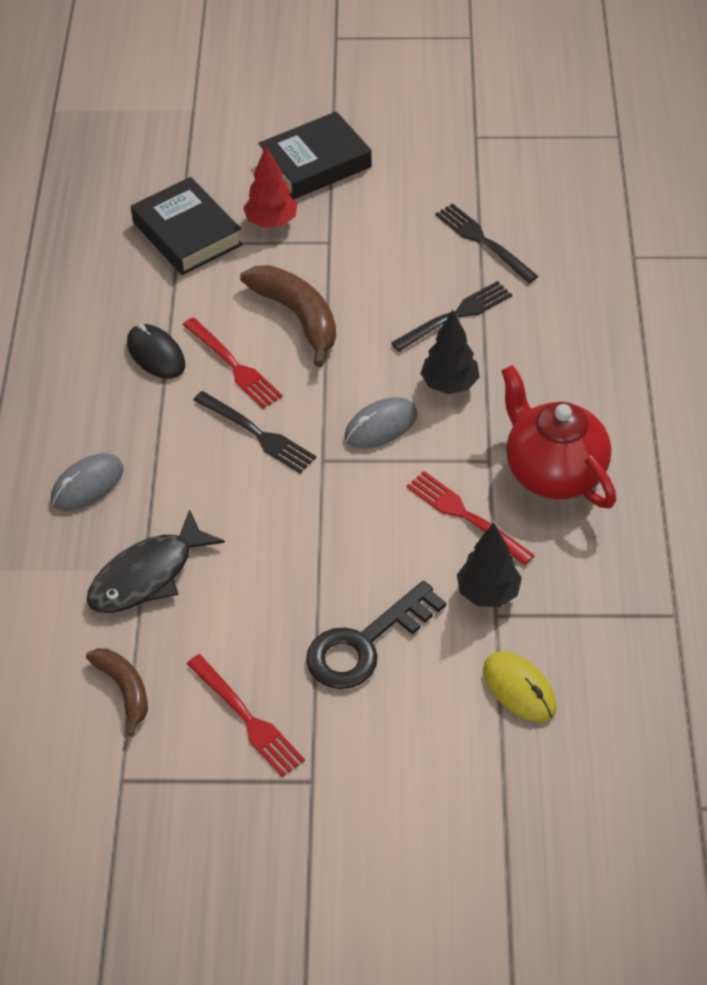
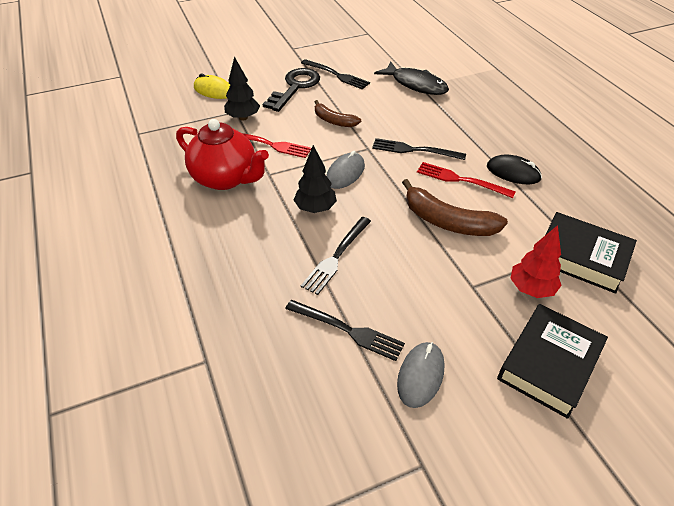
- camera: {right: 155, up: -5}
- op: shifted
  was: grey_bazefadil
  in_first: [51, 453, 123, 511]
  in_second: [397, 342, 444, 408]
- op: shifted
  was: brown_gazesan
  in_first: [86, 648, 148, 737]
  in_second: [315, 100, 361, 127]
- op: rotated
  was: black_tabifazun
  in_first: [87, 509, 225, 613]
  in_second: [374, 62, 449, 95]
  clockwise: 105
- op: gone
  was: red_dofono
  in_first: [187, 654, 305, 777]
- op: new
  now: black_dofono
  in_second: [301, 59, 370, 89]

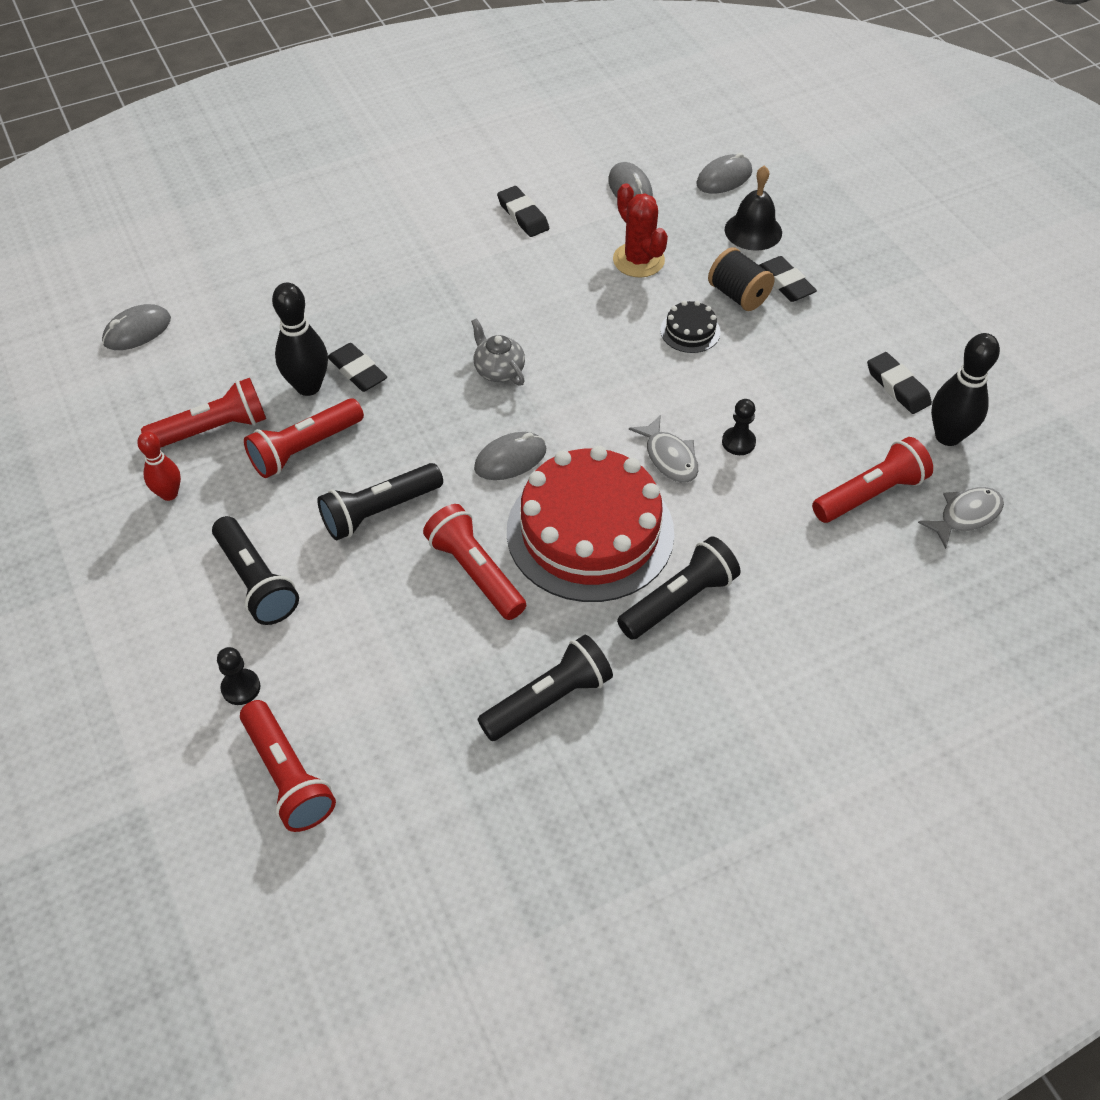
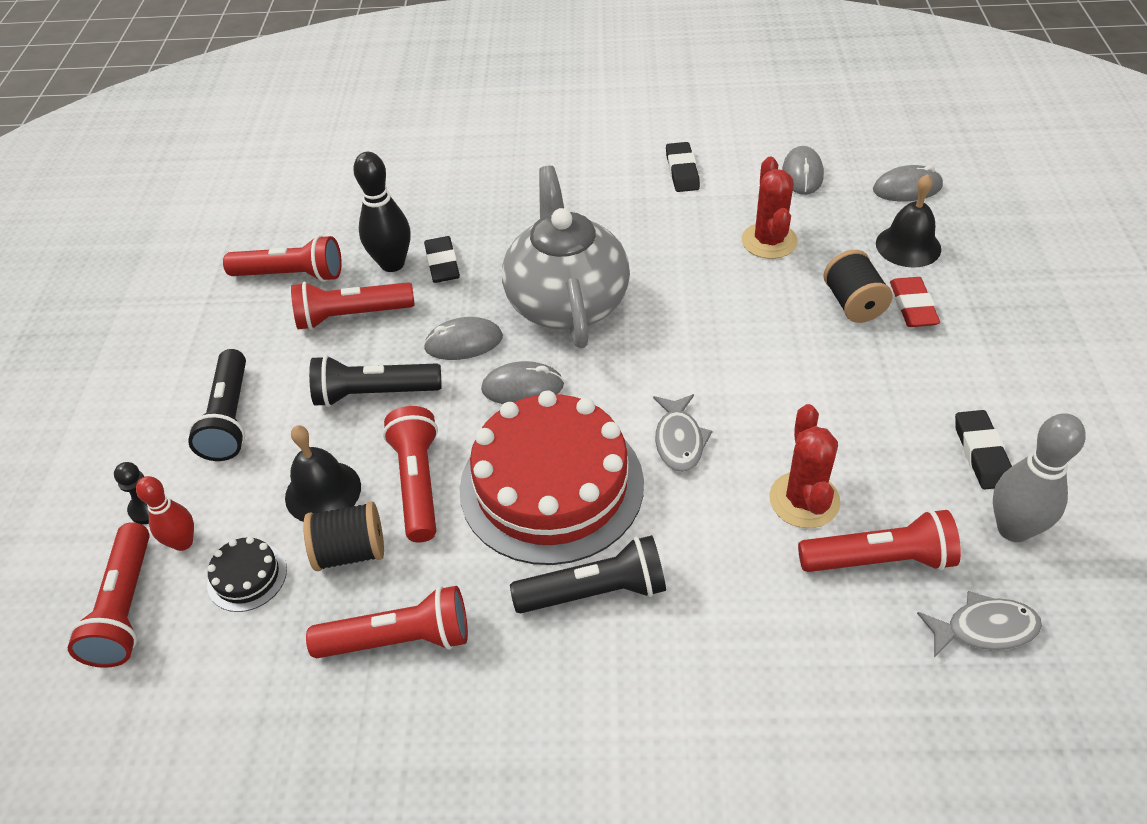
- camera: {right: 30, up: -5}
- op: shifted
  was: grey_bazefadil
  in_first: [102, 304, 171, 350]
  in_second: [423, 317, 503, 360]
- op: shifted
  was: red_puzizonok
  in_first: [137, 431, 181, 501]
  in_second: [136, 476, 194, 551]
- op: scaled
  was: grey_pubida
  in_first: [471, 318, 525, 386]
  in_second: [502, 165, 630, 348]
  ratio: 2.34
- op: repainted
  was: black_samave
  now: red_samave
  in_first: [478, 635, 613, 741]
  in_second: [306, 586, 468, 658]
- op: shifted
  was: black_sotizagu
  in_first: [660, 301, 720, 353]
  in_second: [207, 536, 287, 612]
- op: gone
  was: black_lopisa
  in_first: [722, 399, 756, 455]
- op: repainted
  was: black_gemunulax
  now: red_gemunulax
  in_first: [759, 256, 817, 302]
  in_second: [890, 277, 940, 327]
- op: repainted
  was: black_puzizonok
  now: grey_puzizonok
  in_first: [931, 333, 1000, 446]
  in_second: [993, 413, 1086, 542]
- op: new
  now: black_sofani
  in_second: [285, 425, 361, 522]
- op: new
  now: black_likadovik
  in_second: [303, 501, 384, 571]
- op: new
  now: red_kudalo
  in_second: [769, 404, 840, 528]

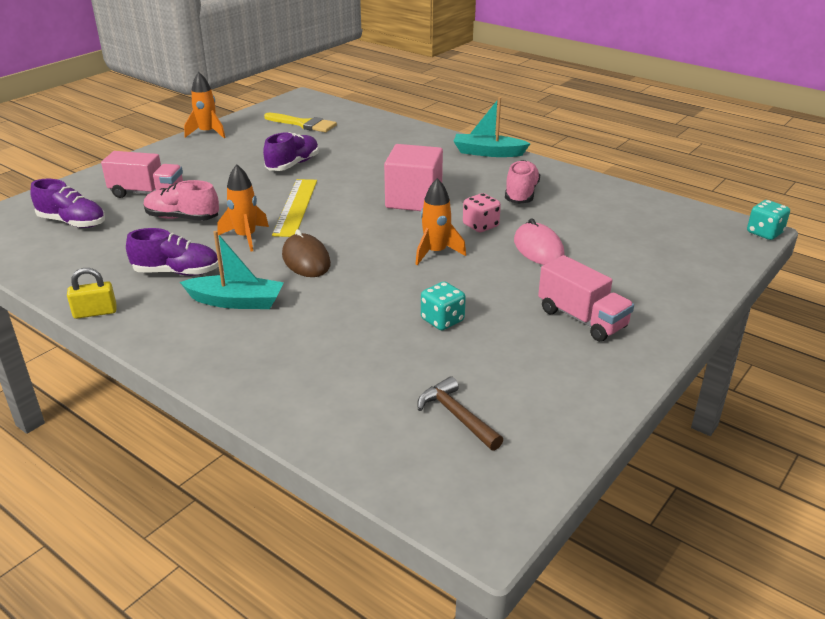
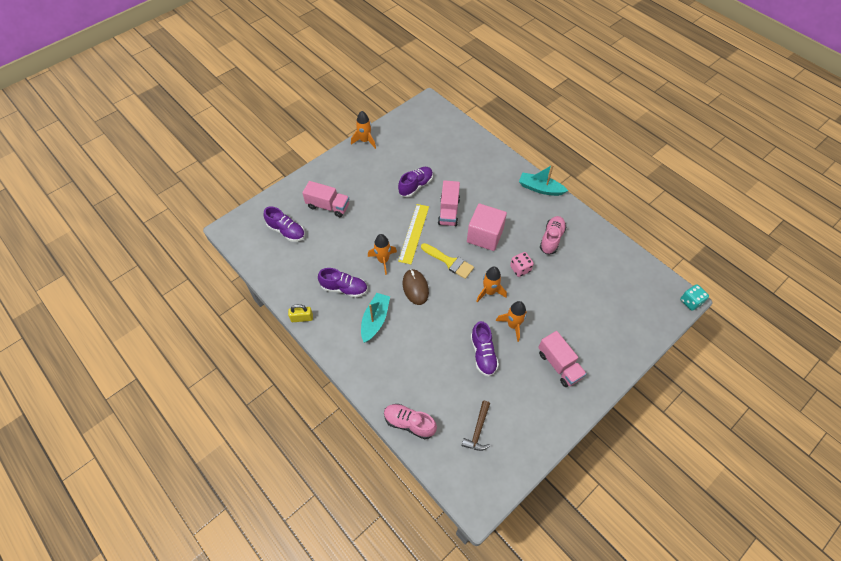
- camera: {right: 10, up: 25}
- op: shifted
  was: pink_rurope
  in_first: [144, 180, 219, 221]
  in_second: [384, 404, 437, 439]
- op: rotated
  was: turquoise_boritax
  in_first: [180, 231, 284, 309]
  in_second: [361, 293, 390, 343]
  clockwise: -90
- op: shifted
  was: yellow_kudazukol
  in_first: [264, 113, 337, 132]
  in_second: [421, 243, 474, 279]
- op: rotated
  was: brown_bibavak
  in_first: [417, 376, 503, 451]
  in_second: [462, 401, 490, 451]
  clockwise: -135
- op: swapped
  was: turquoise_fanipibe
  now: purple_rurope
  in_first: [421, 281, 466, 330]
  in_second: [471, 321, 499, 376]
- op: gone
  was: pink_bazefadil
  in_first: [514, 218, 565, 265]
- op: new
  now: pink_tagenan
  in_second: [438, 180, 460, 226]
- op: new
  now: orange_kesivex
  in_second: [496, 301, 527, 342]

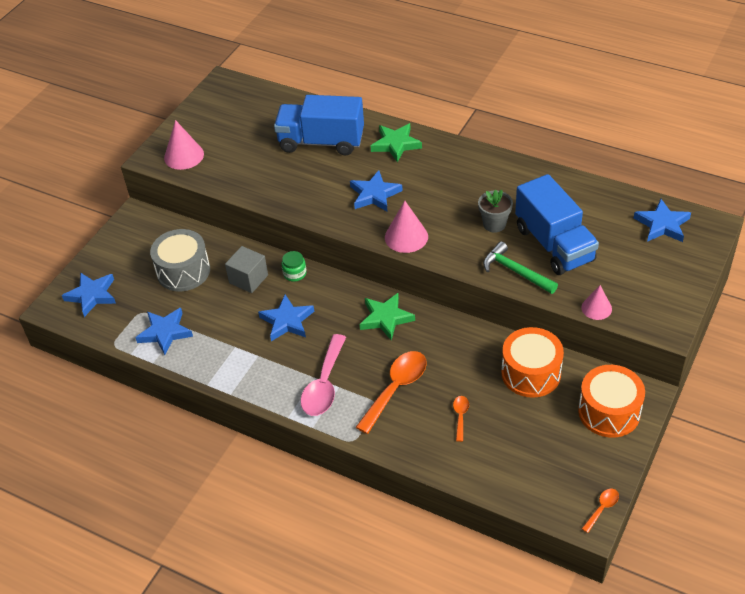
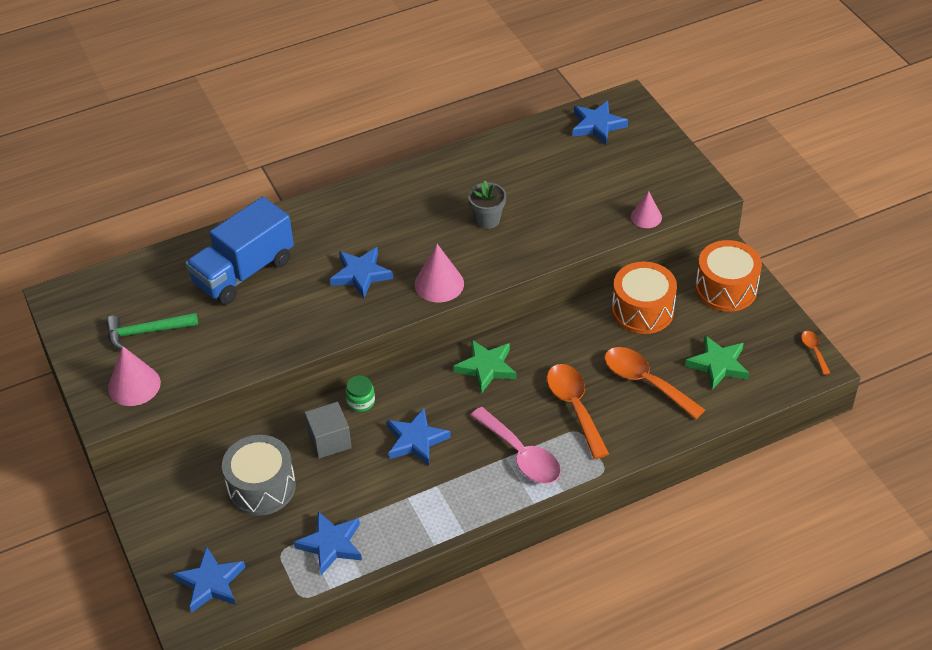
- camera: {right: -55, up: 0}
- op: shifted
  was: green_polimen
  in_first: [371, 123, 422, 163]
  in_second: [685, 335, 749, 390]
- op: scaled
  was: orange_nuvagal
  in_first: [453, 396, 469, 442]
  in_second: [605, 347, 705, 419]
  ratio: 2.08
- op: shifted
  was: green_bibavak
  in_first: [483, 241, 558, 294]
  in_second: [106, 312, 198, 350]
- op: gone
  was: blue_tagenan
  in_first: [515, 174, 599, 275]

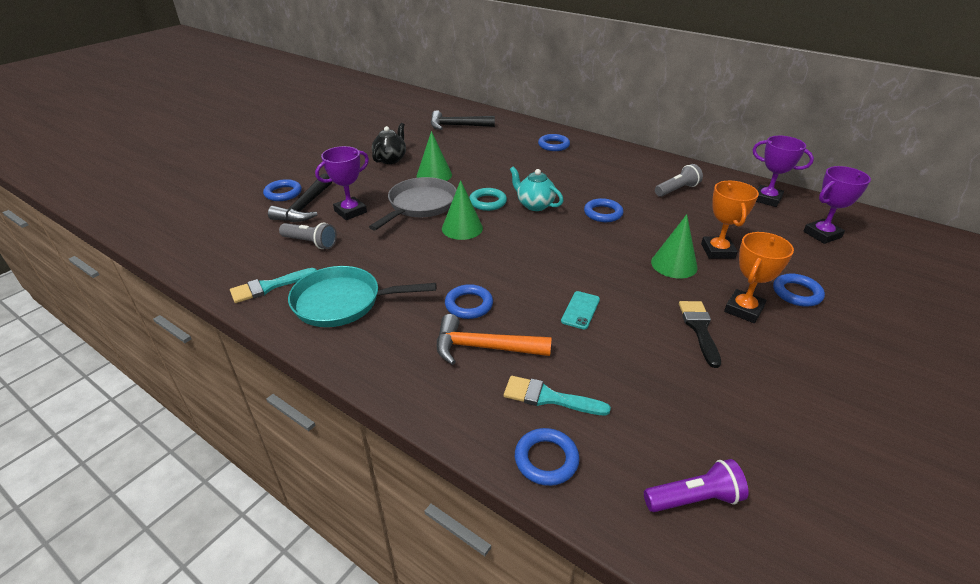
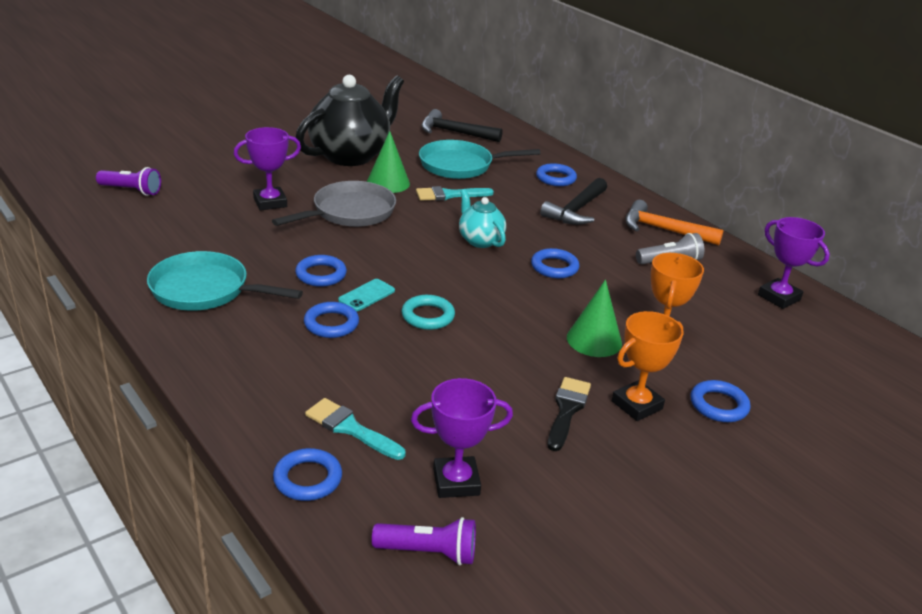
- camera: {right: 15, up: -5}
- op: shifted
  was: turquoise_kudazukol
  in_first: [230, 268, 317, 303]
  in_second: [416, 186, 494, 201]
- op: shifted
  was: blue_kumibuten
  in_first: [263, 179, 302, 201]
  in_second: [295, 255, 347, 287]
- op: shifted
  was: black_bibavak
  in_first: [268, 174, 332, 222]
  in_second: [540, 178, 607, 225]
- op: gone
  was: grey_samave
  in_first: [279, 223, 337, 249]
- op: scaled
  was: black_pubida
  in_first: [372, 123, 406, 164]
  in_second: [295, 75, 404, 166]
  ratio: 1.98
- op: shifted
  was: orange_bibavak
  in_first: [437, 314, 552, 365]
  in_second: [625, 200, 724, 245]
- op: gone
  was: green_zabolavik
  in_first: [442, 180, 483, 240]
- op: shifted
  was: turquoise_kumibuten
  in_first: [469, 188, 507, 211]
  in_second: [402, 295, 455, 330]
- op: shifted
  was: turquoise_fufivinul
  in_first: [561, 291, 600, 329]
  in_second: [338, 279, 395, 311]
- op: shifted
  was: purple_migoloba
  in_first: [803, 166, 871, 244]
  in_second: [411, 378, 513, 498]
- op: new
  now: purple_samave
  in_second: [96, 167, 161, 196]
- op: new
  now: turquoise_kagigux
  in_second: [419, 140, 541, 179]

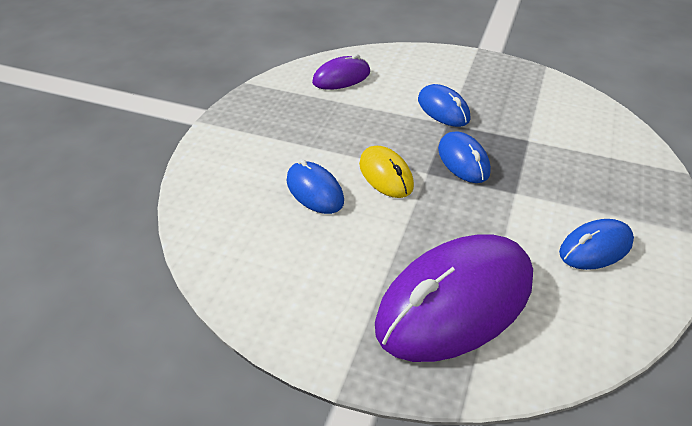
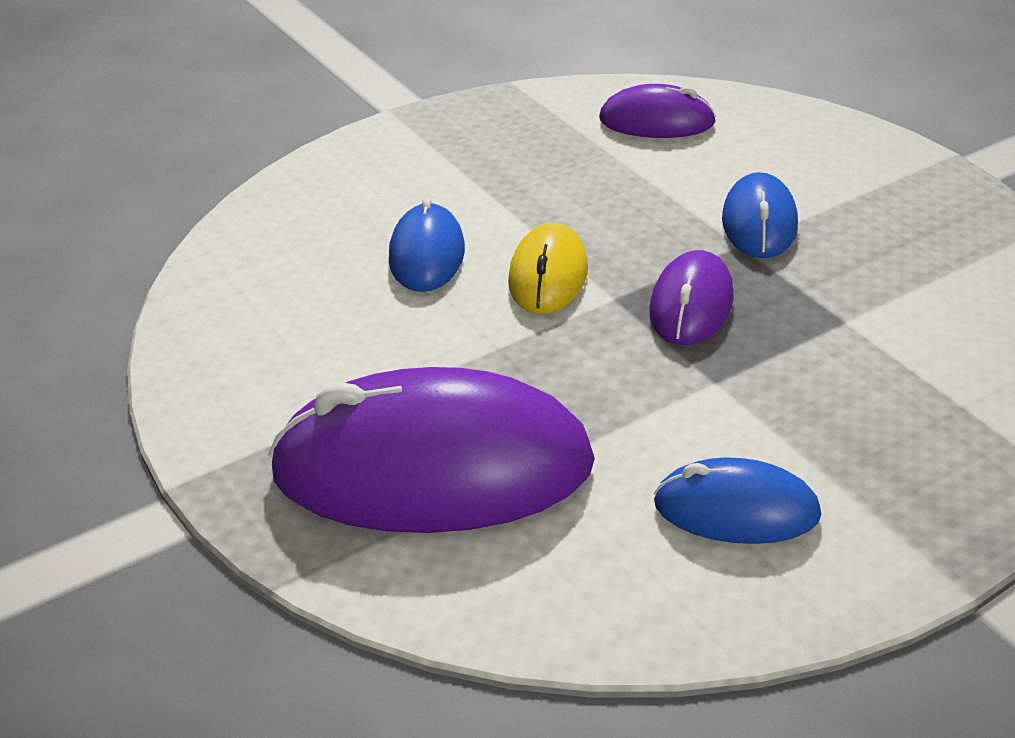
- camera: {right: 40, up: -5}
- op: repainted
  was: blue_bazefadil
  now: purple_bazefadil
  in_first: [438, 131, 491, 183]
  in_second: [649, 250, 734, 345]

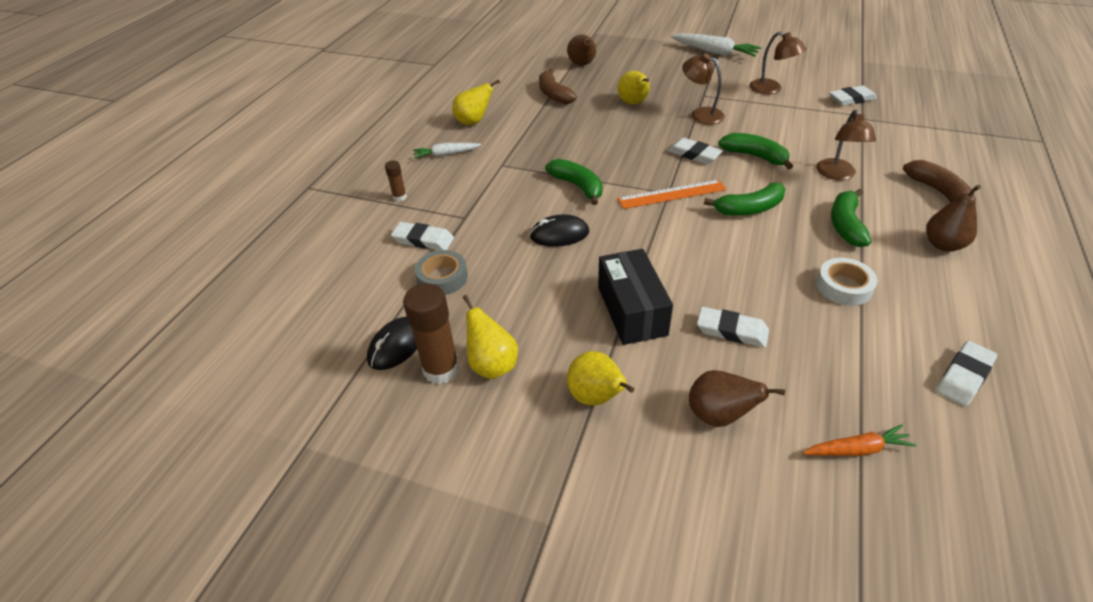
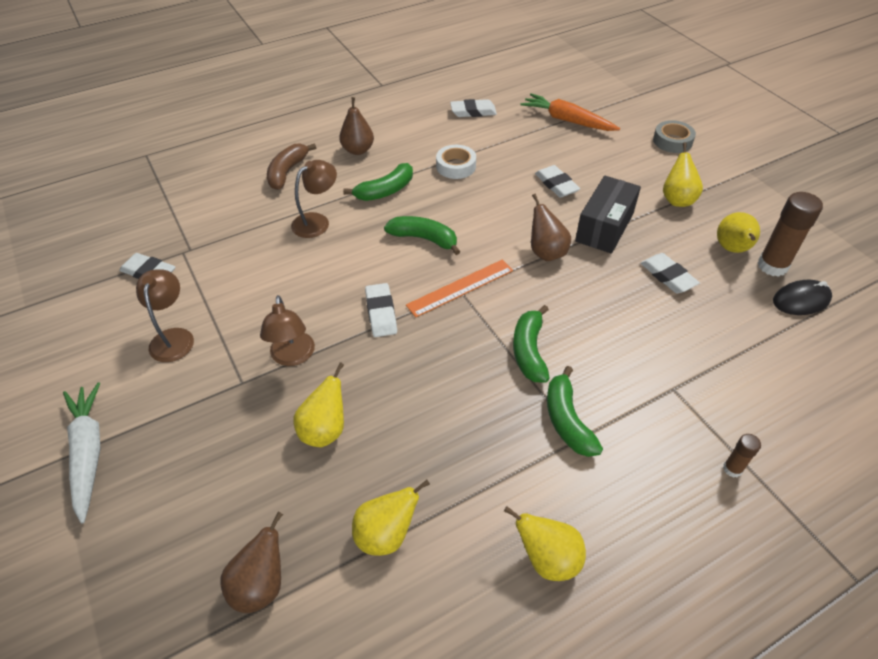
- camera: {right: -140, up: 5}
- op: shifted
  was: white_gemunulax
  in_first: [391, 222, 454, 250]
  in_second: [640, 253, 700, 293]
- op: gone
  was: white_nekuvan
  in_first: [413, 143, 481, 159]
- op: shifted
  was: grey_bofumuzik
  in_first: [415, 250, 468, 295]
  in_second: [653, 120, 696, 153]
- op: gone
  was: black_bazefadil
  in_first: [530, 215, 589, 247]
- op: swapped
  was: brown_gazesan
  now: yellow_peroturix
  in_first: [539, 69, 577, 104]
  in_second: [352, 480, 430, 556]
- op: rotated
  was: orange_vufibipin
  in_first: [617, 180, 726, 209]
  in_second: [406, 260, 513, 317]
  clockwise: -60
- op: shifted
  was: brown_peroturix
  in_first: [689, 370, 785, 427]
  in_second: [531, 194, 571, 261]
- op: shifted
  was: green_gazesan
  in_first: [718, 133, 793, 170]
  in_second: [547, 366, 603, 457]
- op: scaled
  was: orange_nekuvan
  in_first: [803, 425, 917, 456]
  in_second: [520, 93, 620, 131]
  ratio: 1.64

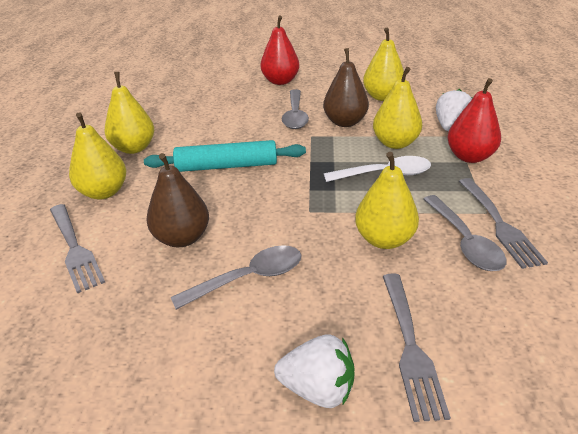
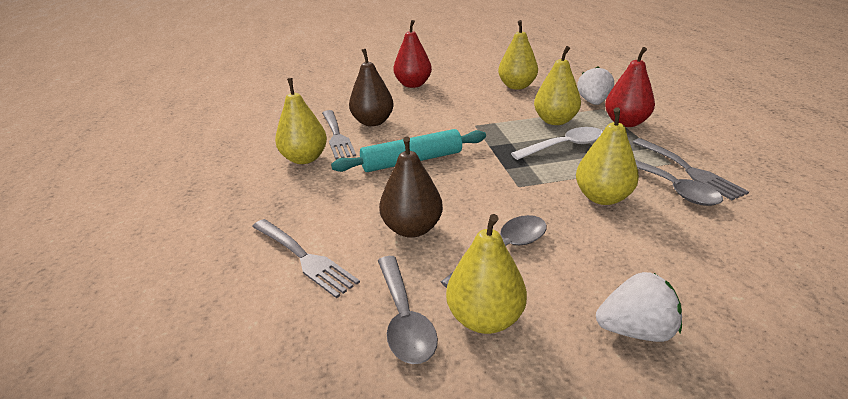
- camera: {right: -15, up: -5}
- op: shifted
  was: yellow_peroturix
  in_first: [69, 112, 126, 200]
  in_second: [446, 214, 527, 334]
- op: shifted
  was: grey_nuvagal
  in_first: [282, 89, 309, 129]
  in_second: [378, 256, 438, 364]
- op: shifted
  was: brown_peroturix
  in_first: [323, 48, 369, 127]
  in_second: [349, 49, 394, 126]
- op: shifted
  was: grey_dofono
  in_first: [383, 273, 451, 422]
  in_second: [322, 110, 356, 160]

